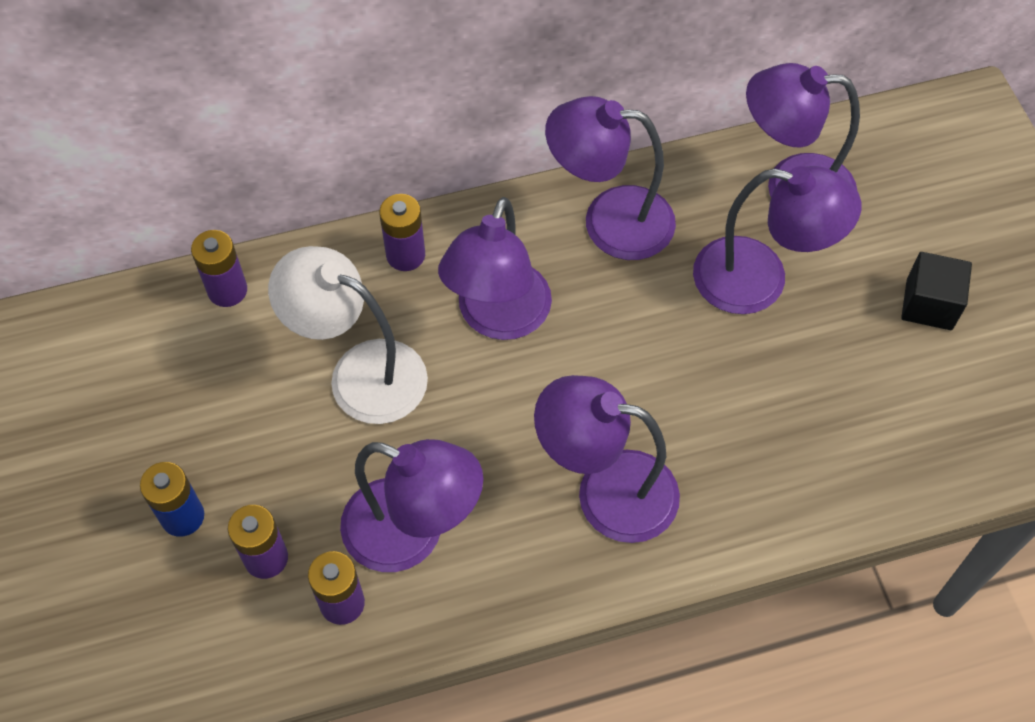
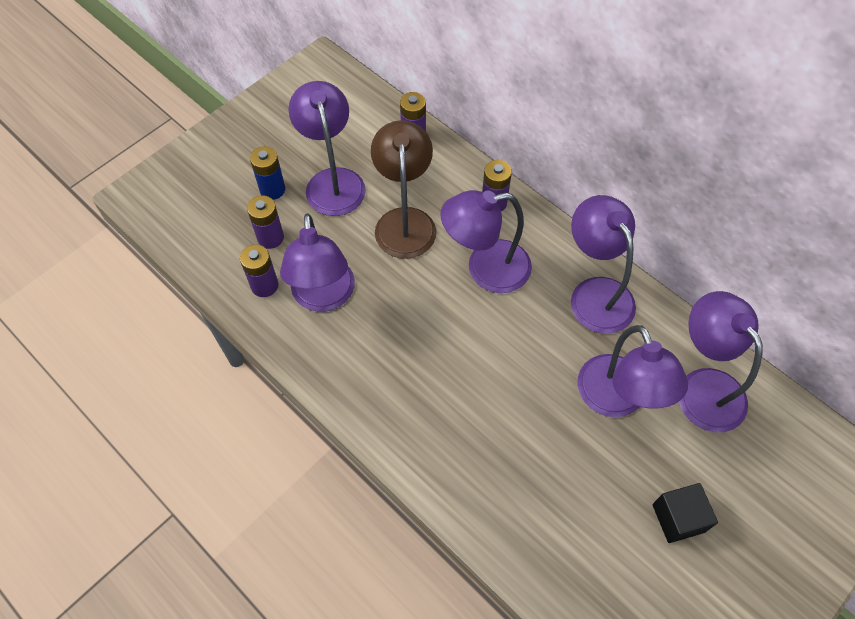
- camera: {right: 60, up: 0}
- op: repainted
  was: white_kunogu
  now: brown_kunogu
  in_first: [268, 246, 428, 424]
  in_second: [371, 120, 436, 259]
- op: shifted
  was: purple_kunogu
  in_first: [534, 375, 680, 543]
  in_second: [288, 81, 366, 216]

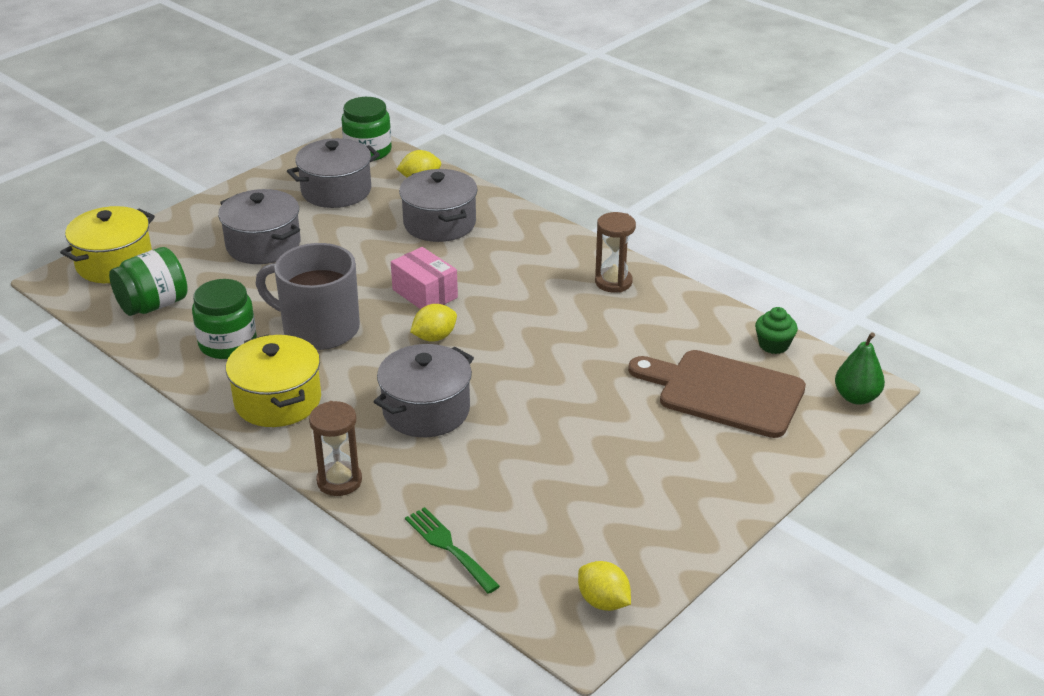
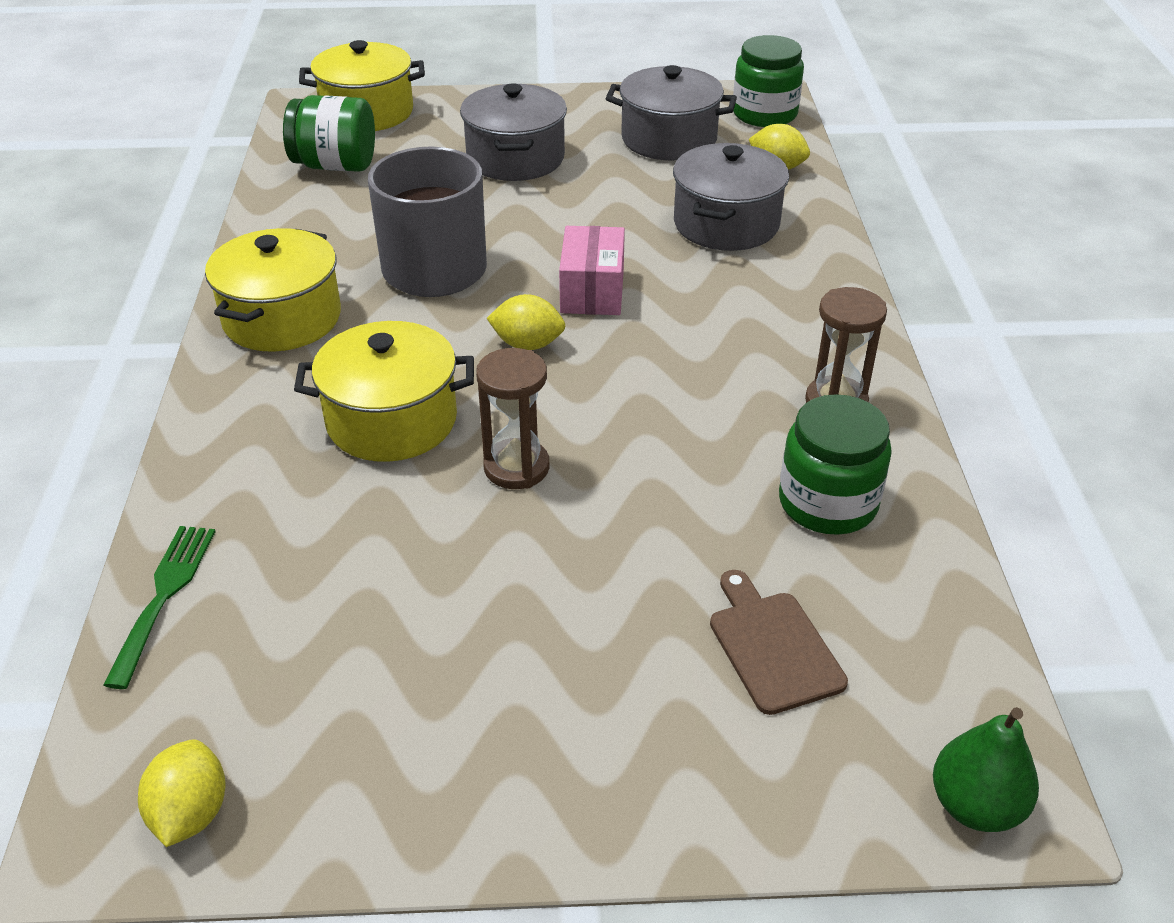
- camera: {right: 45, up: 5}
- op: shifted
  was: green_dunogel
  in_first: [192, 279, 257, 359]
  in_second: [779, 394, 892, 535]
- op: shifted
  was: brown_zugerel
  in_first: [309, 401, 362, 496]
  in_second: [476, 348, 550, 489]
- op: repainted
  was: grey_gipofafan
  now: yellow_gipofafan
  in_first: [373, 344, 474, 437]
  in_second: [294, 321, 474, 462]
- op: scaled
  was: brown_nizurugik
  in_first: [628, 350, 806, 438]
  in_second: [710, 570, 848, 715]
  ratio: 0.55
- op: gone
  was: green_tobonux
  in_first: [755, 307, 798, 354]

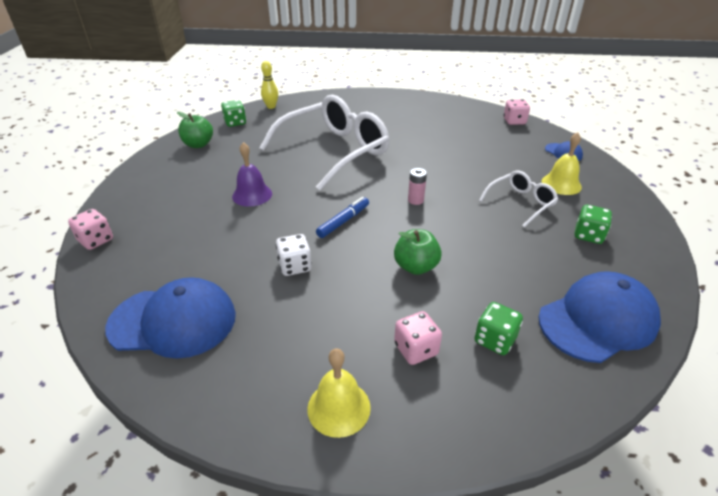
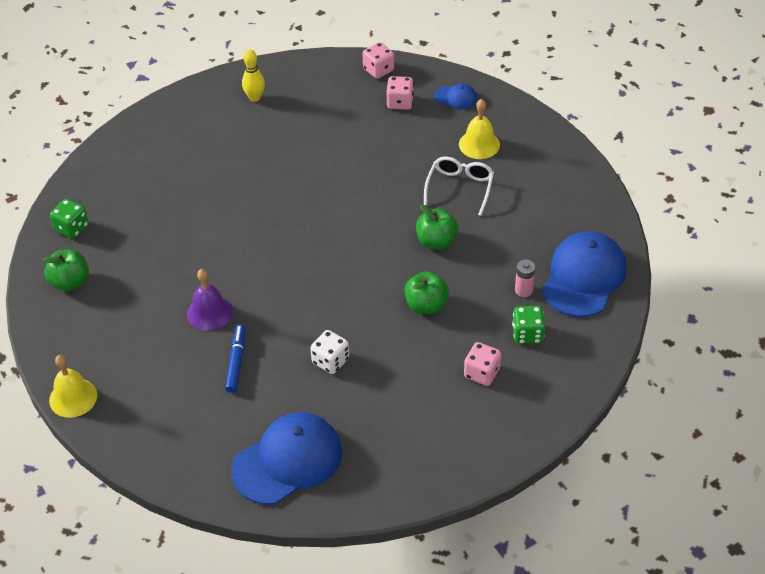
- camera: {right: -35, up: 10}
- op: shifted
  was: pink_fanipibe
  in_first: [68, 209, 113, 250]
  in_second: [386, 76, 414, 110]
- op: gone
  was: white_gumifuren
  in_first: [259, 95, 389, 191]
- op: shifted
  was: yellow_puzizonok
  in_first: [261, 61, 278, 109]
  in_second: [242, 49, 265, 102]
- op: shifted
  was: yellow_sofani
  in_first: [307, 348, 371, 438]
  in_second: [49, 355, 97, 418]
- op: shifted
  was: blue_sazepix
  in_first: [316, 197, 369, 238]
  in_second: [225, 324, 246, 393]
- op: shifted
  was: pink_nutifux
  in_first: [408, 168, 427, 205]
  in_second: [515, 259, 535, 297]
- op: gone
  was: green_fanipibe
  in_first: [575, 205, 612, 244]
- op: new
  now: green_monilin
  in_second: [416, 205, 459, 250]

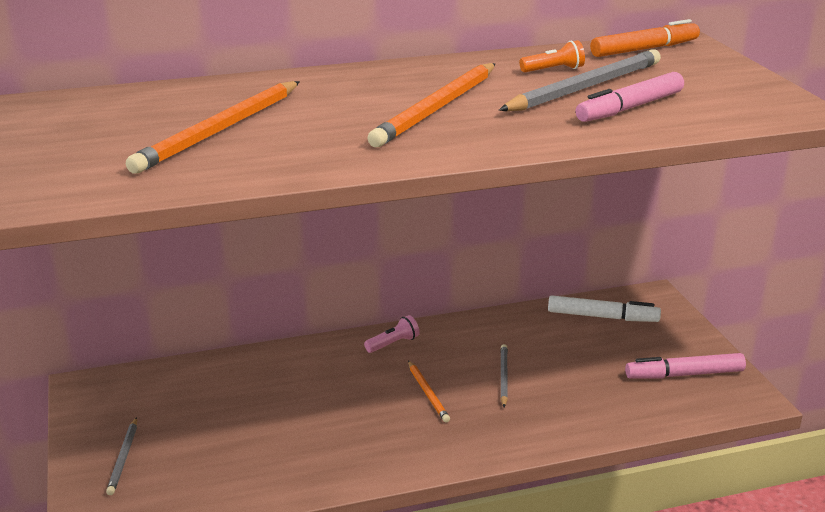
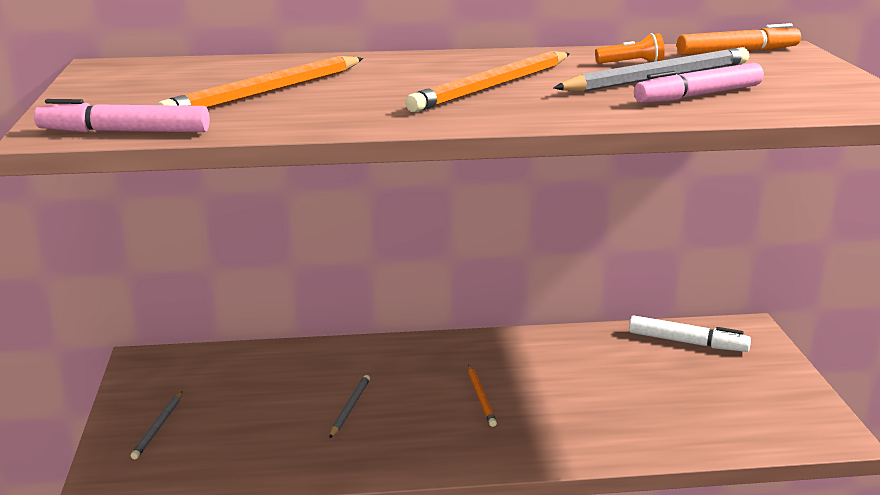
- camera: {right: 10, up: -5}
- op: gone
  was: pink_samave
  in_first: [364, 315, 419, 353]
- op: shifted
  was: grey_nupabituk
  in_first: [500, 344, 508, 407]
  in_second: [329, 375, 370, 439]
- op: shifted
  was: pink_sazepix
  in_first: [625, 353, 746, 378]
  in_second: [34, 99, 210, 132]

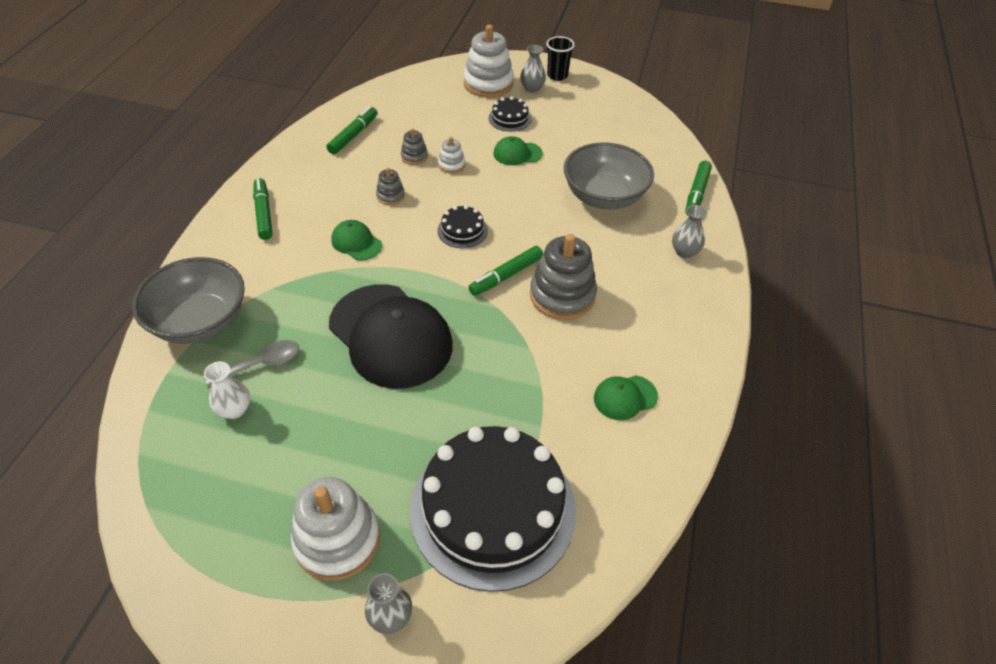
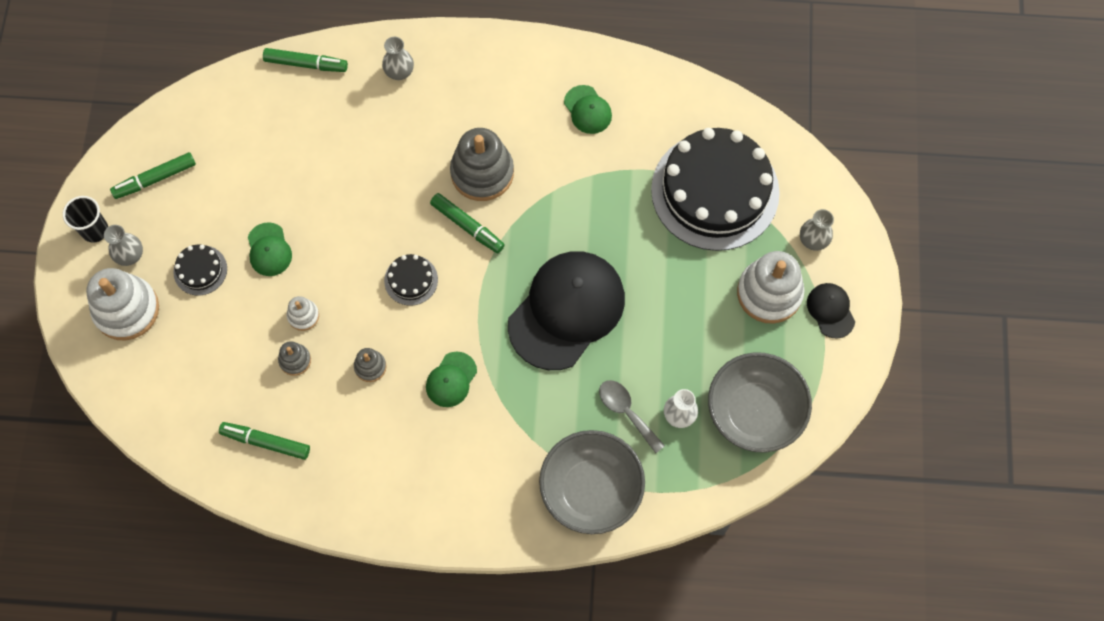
- camera: {right: -100, up: 20}
- op: shifted
  was: green_sazepix
  in_first: [253, 178, 273, 240]
  in_second: [110, 152, 196, 199]
- op: shifted
  was: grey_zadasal
  in_first: [564, 142, 654, 209]
  in_second: [708, 352, 812, 453]
- op: new
  now: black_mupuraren
  in_second: [807, 283, 855, 339]

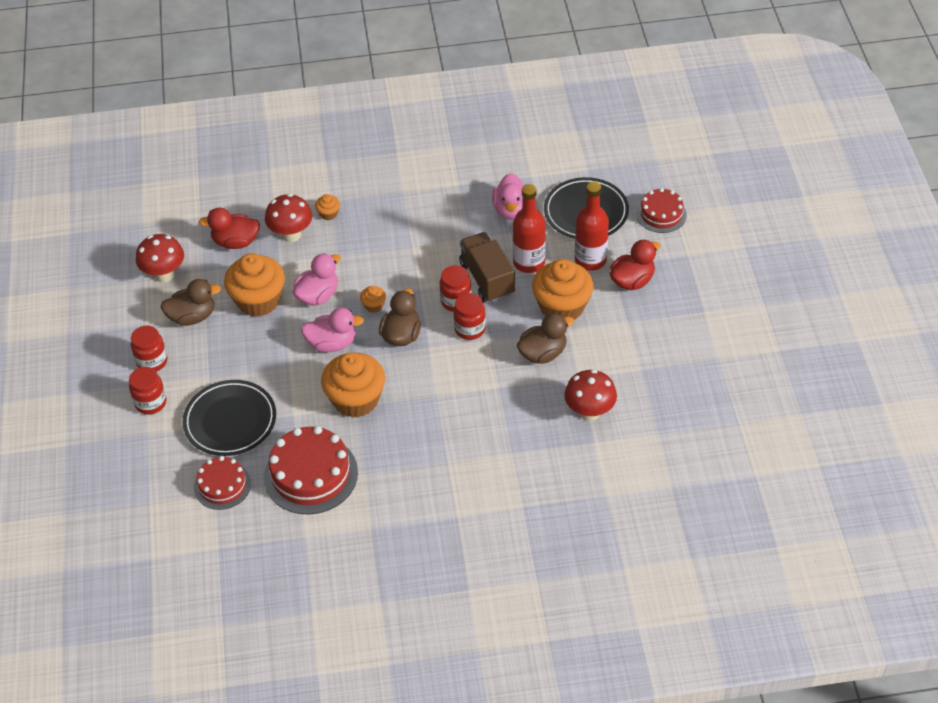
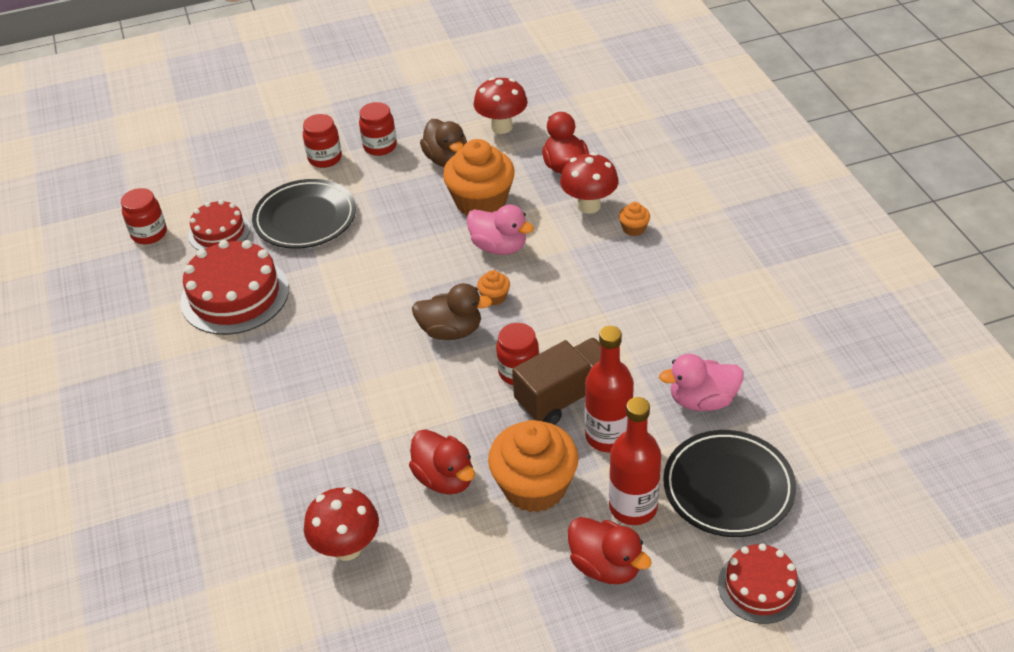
- camera: {right: 80, up: -5}
- op: gone
  was: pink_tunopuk
  in_first: [301, 308, 364, 352]
- op: gone
  was: orange_tobonux
  in_first: [321, 352, 385, 418]
- op: shifted
  was: red_dunogel
  in_first: [453, 293, 486, 340]
  in_second: [121, 188, 167, 244]
- op: repainted
  was: brown_tunopuk
  now: red_tunopuk
  in_first: [516, 313, 574, 364]
  in_second: [409, 429, 475, 494]

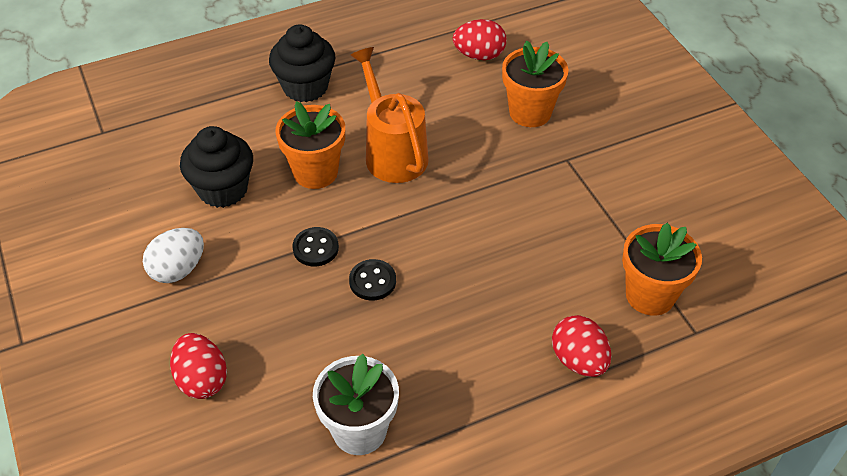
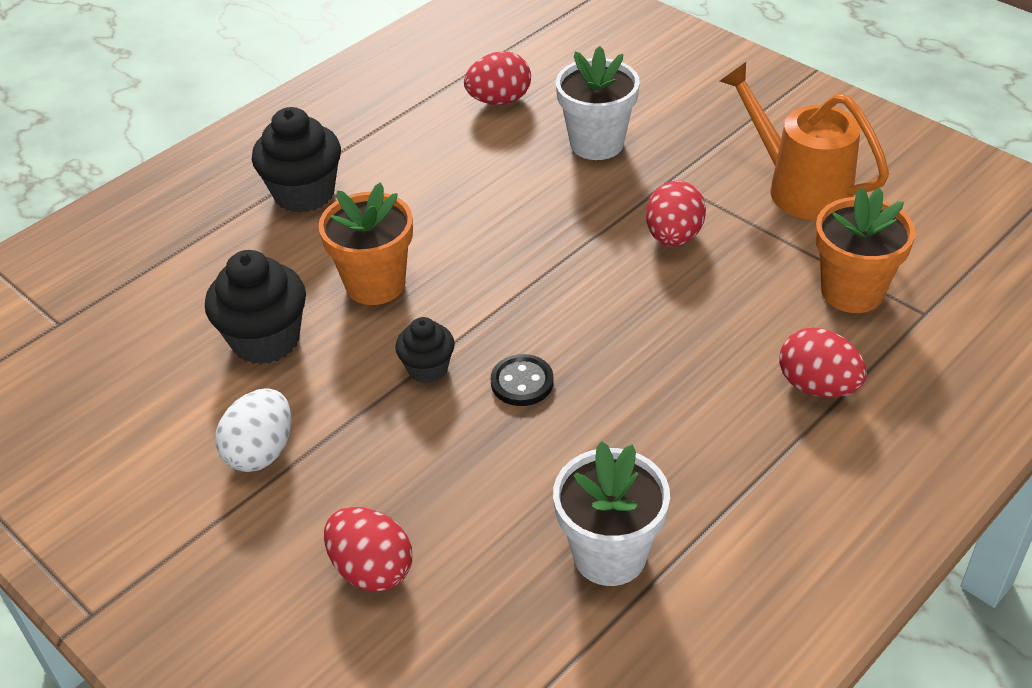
- camera: {right: -20, up: -5}
- op: swapped
  was: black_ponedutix
  now: black_tobonux
  in_first: [292, 227, 339, 266]
  in_second: [395, 317, 455, 383]
- op: shifted
  was: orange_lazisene
  in_first: [350, 47, 429, 183]
  in_second: [720, 62, 889, 220]
- op: repainted
  was: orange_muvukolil
  now: white_muvukolil
  in_first: [502, 41, 568, 127]
  in_second: [556, 46, 640, 160]
- op: new
  now: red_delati
  in_second: [646, 181, 706, 247]

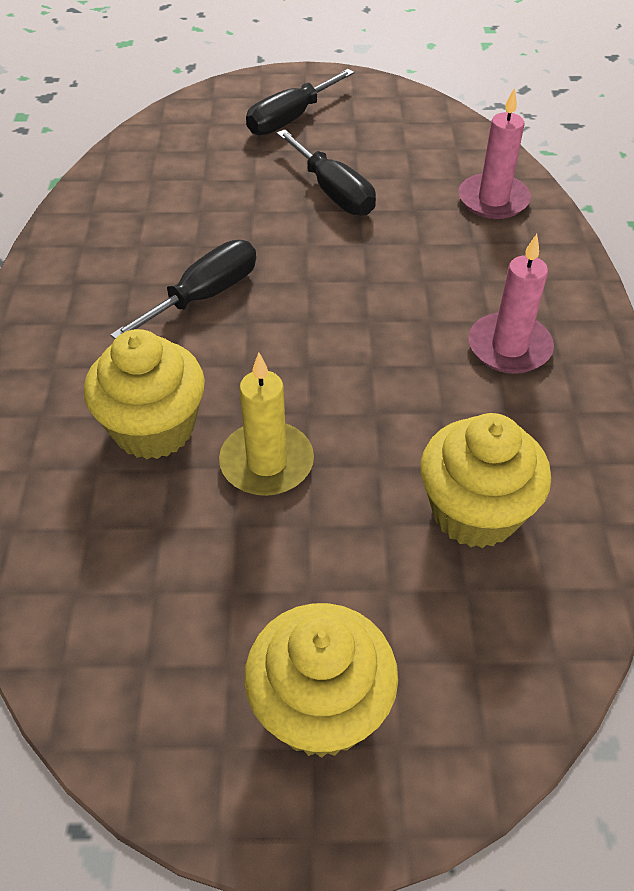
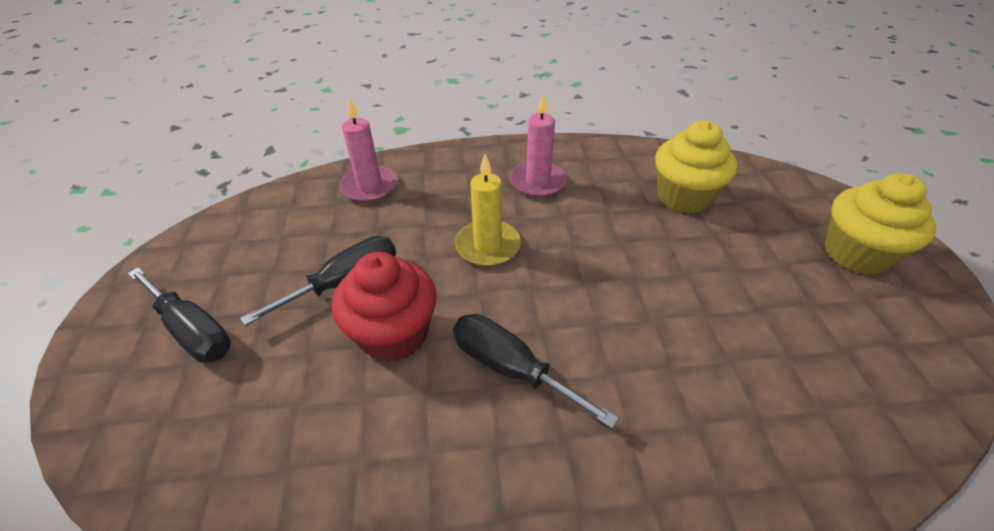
- camera: {right: -95, up: -5}
- op: gone
  was: yellow_tobonux
  in_first: [84, 329, 205, 459]
- op: shifted
  was: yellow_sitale
  in_first: [219, 353, 314, 496]
  in_second: [455, 154, 521, 267]
- op: new
  now: red_tobonux
  in_second: [332, 252, 437, 362]

